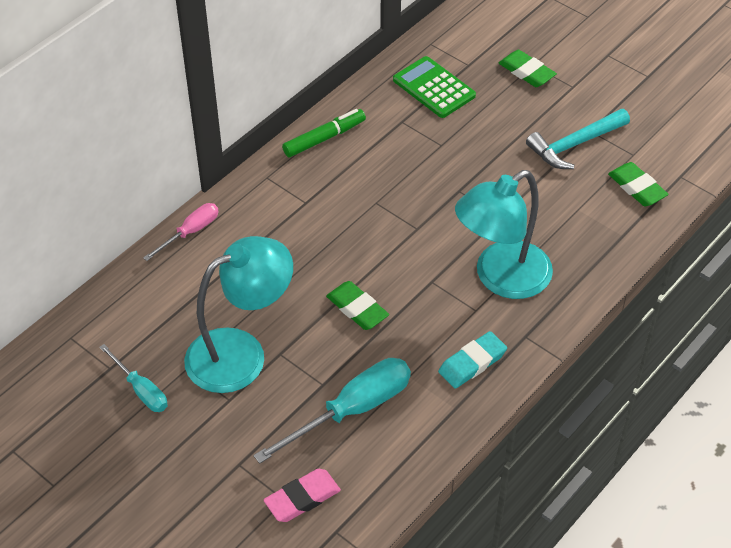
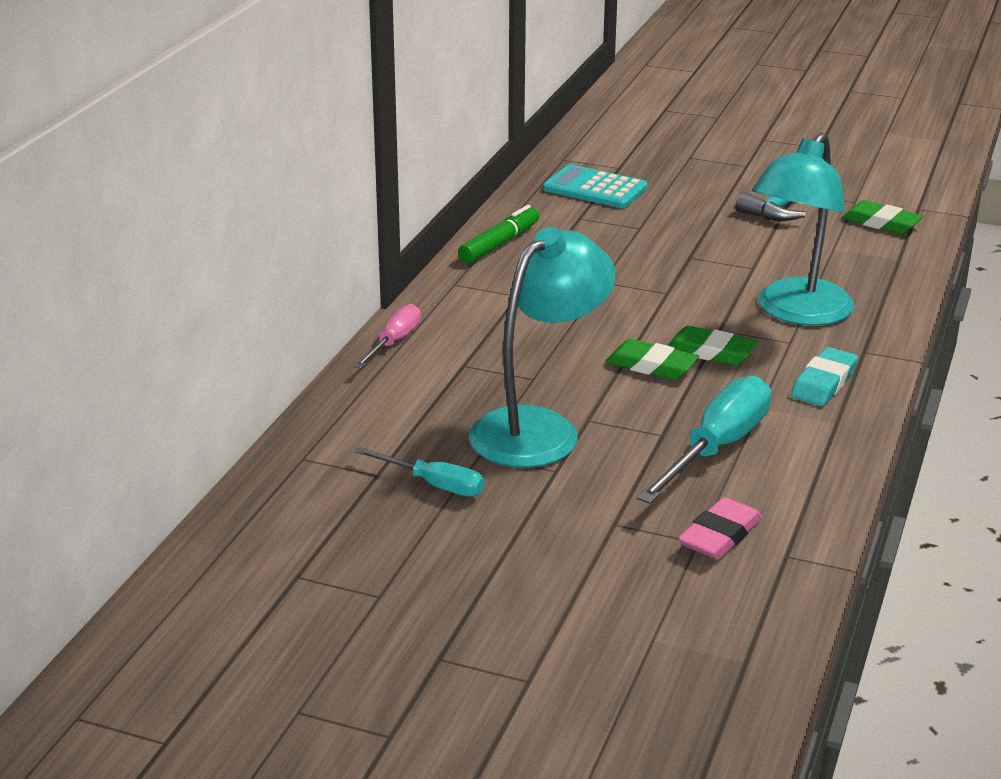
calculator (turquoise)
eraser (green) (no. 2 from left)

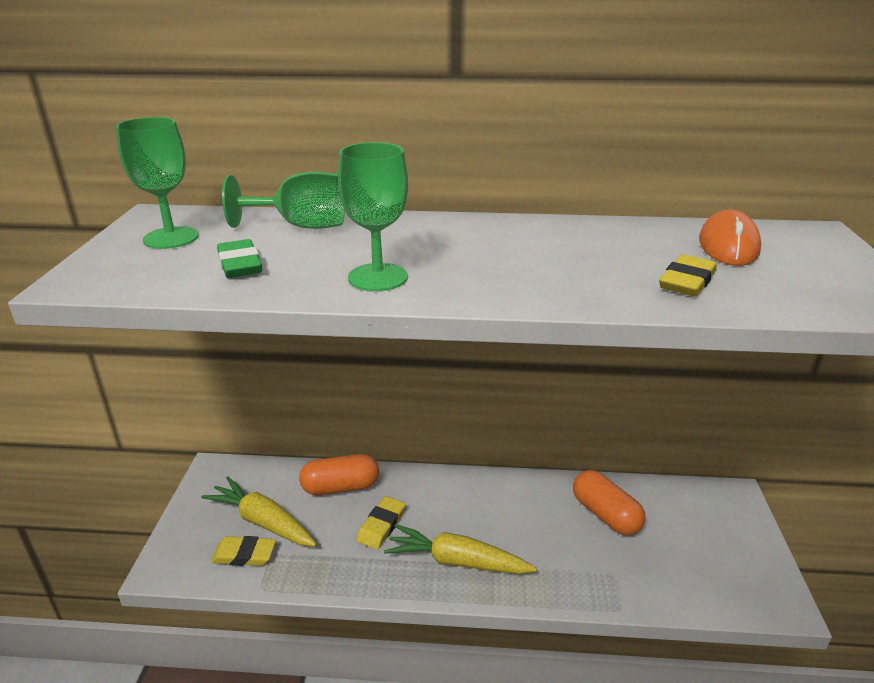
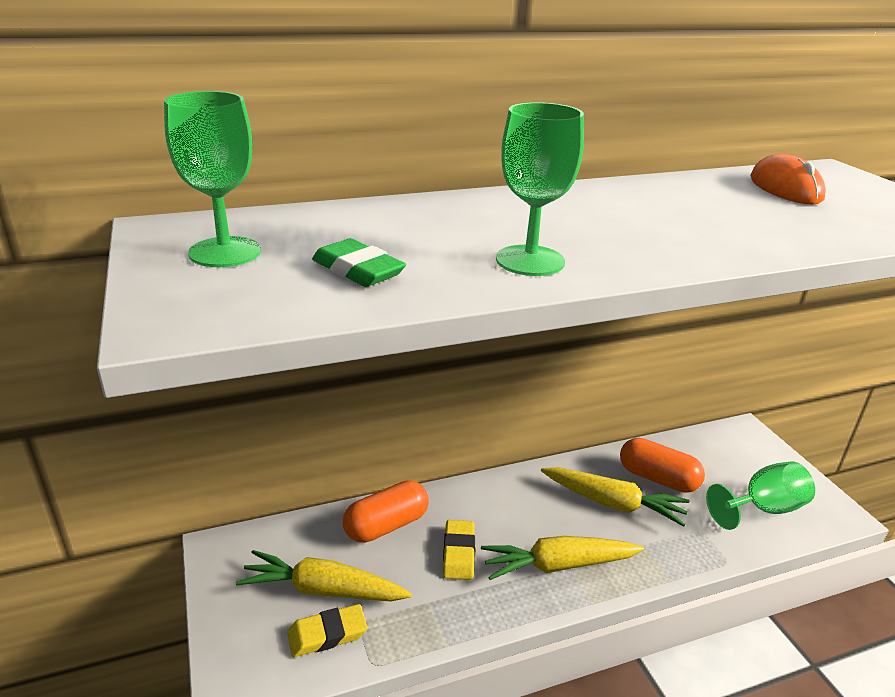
goblet (green) (no. 3 from left)
eraser (yellow) (no. 3 from left in the first image)
carrot (yellow) (no. 3 from left)

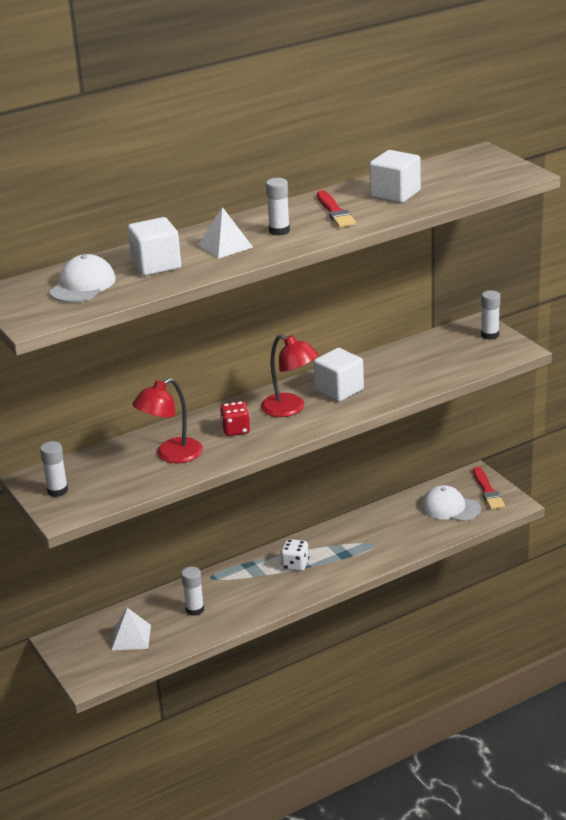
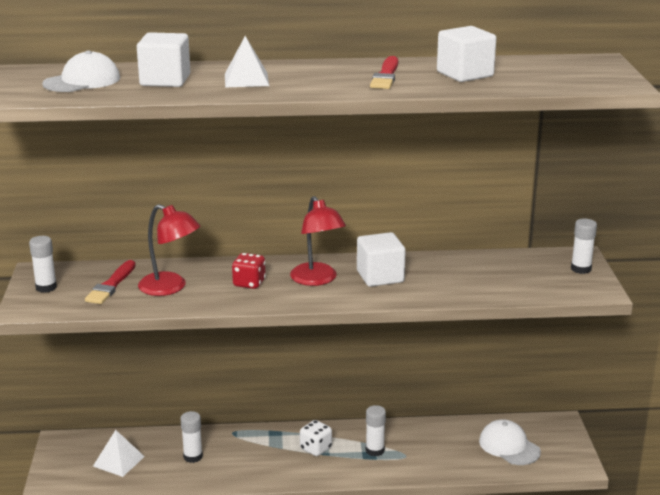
lamp (red) (no. 1 from left)
glue stick (white) (no. 3 from left)
brush (red) (no. 1 from left)

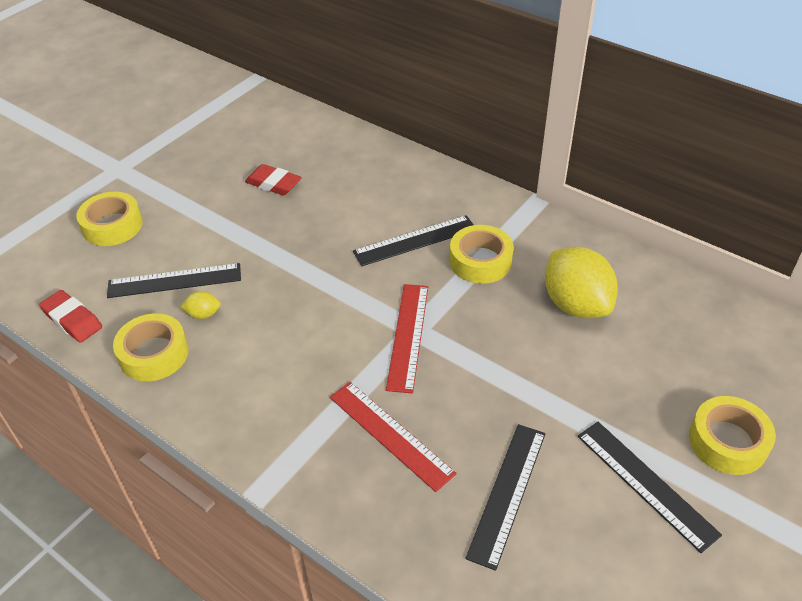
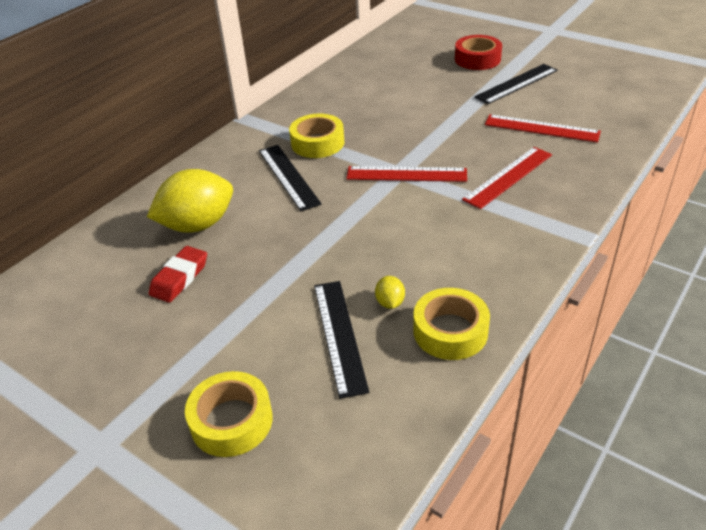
eraser (red) (no. 1 from left in the first image)
ruler (red) (no. 3 from left)
lemon (yellow) (no. 1 from left)
tape (red)

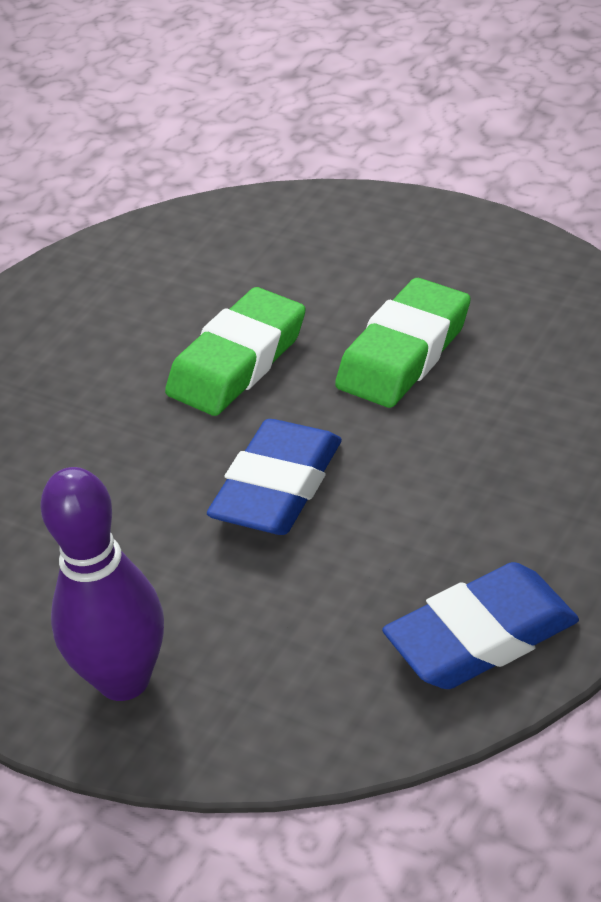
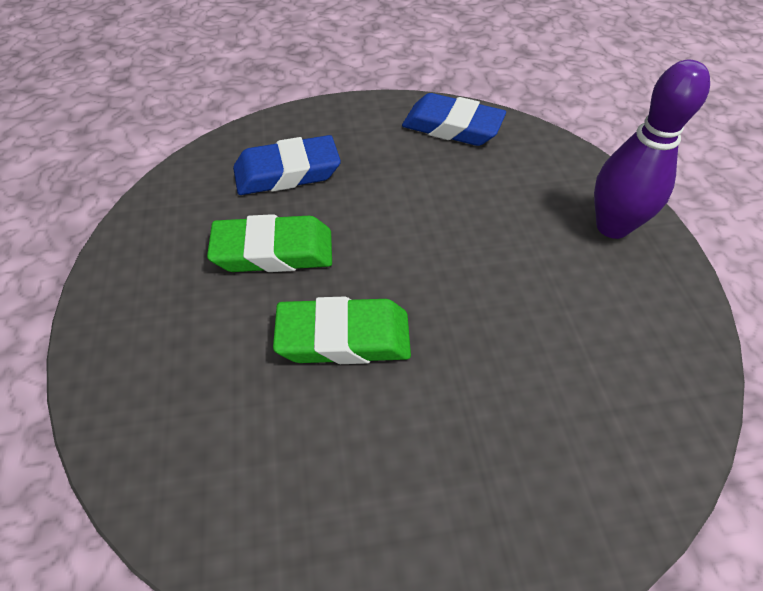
eraser (blue) (no. 1 from left)

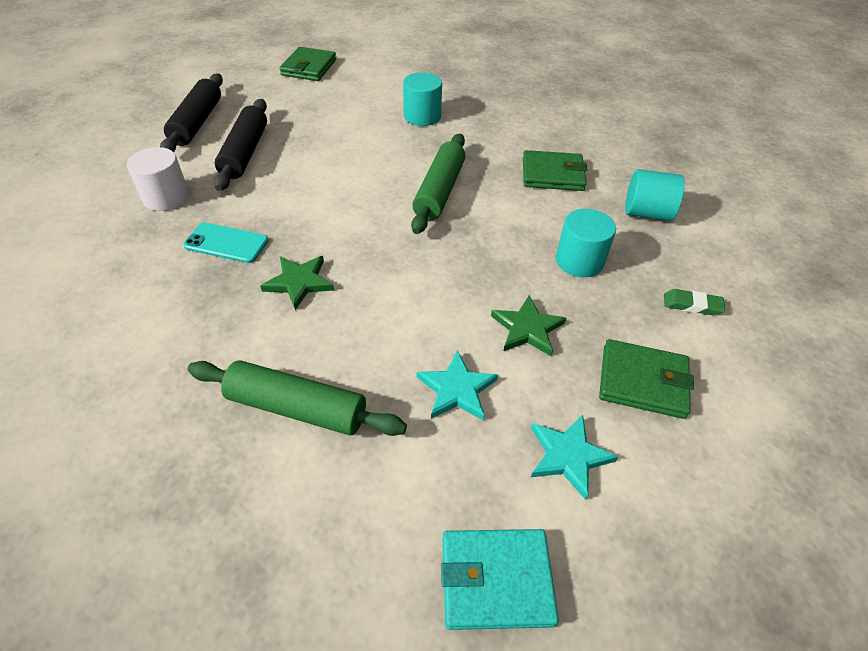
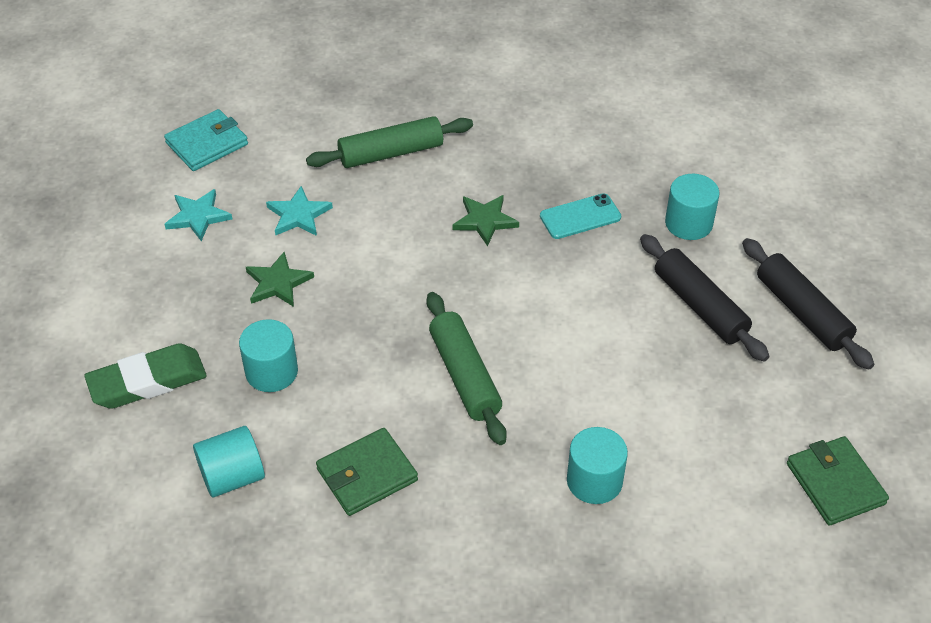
cylinder (turquoise) (no. 4 from left)
wallet (green) (no. 3 from left in the first image)
eraser (green)

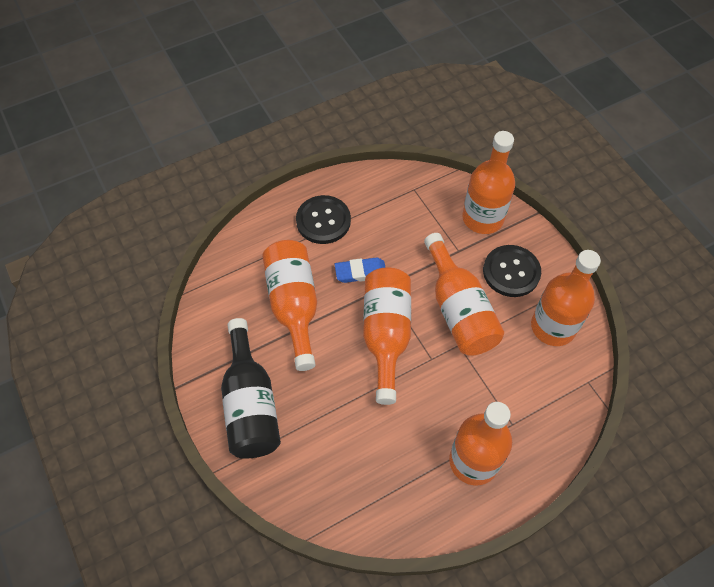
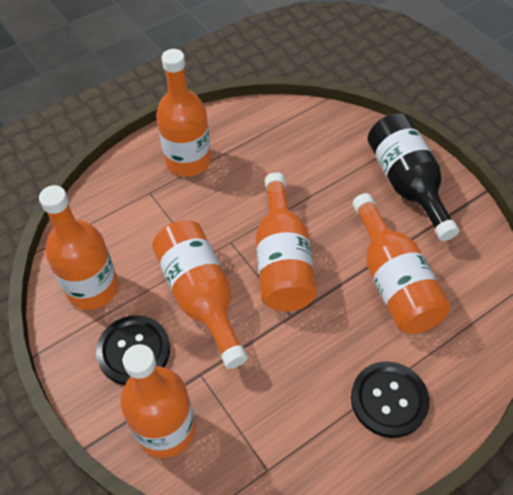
eraser (blue)

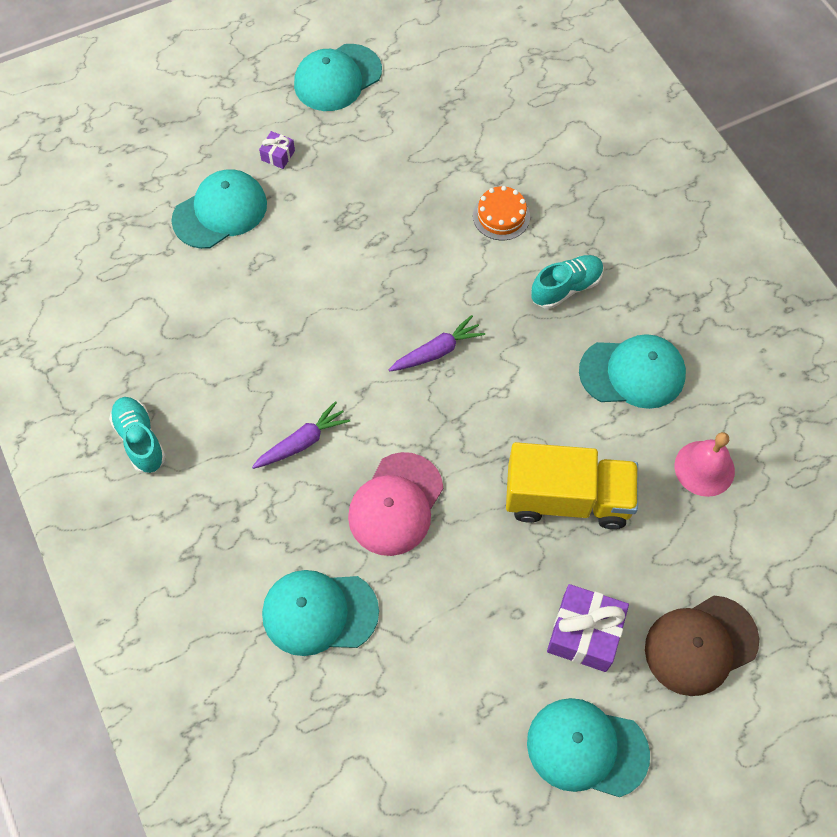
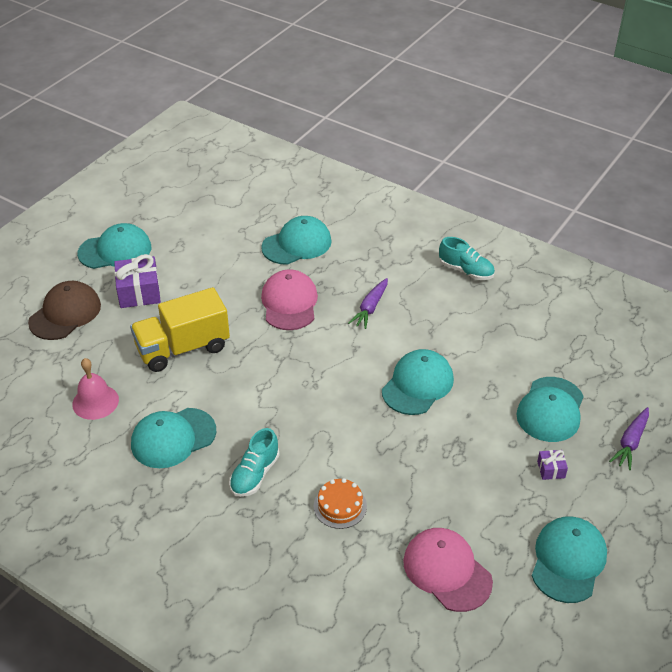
carrot (purple) (no. 2 from left)
cap (turquoise) (no. 4 from left)
cap (pink) (no. 2 from left)

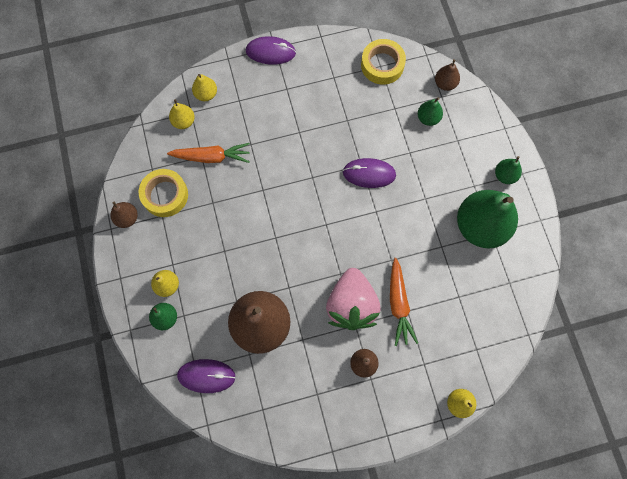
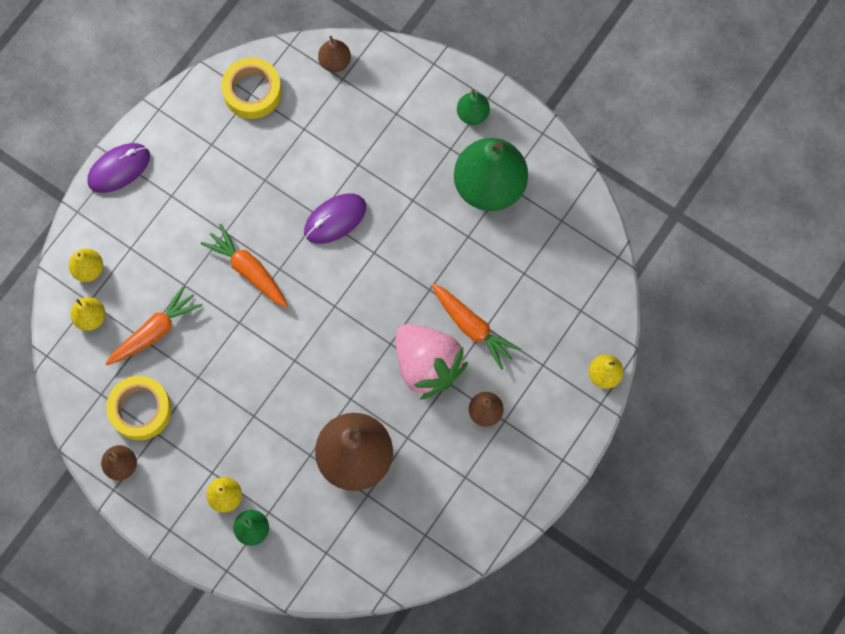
mouse (purple) (no. 1 from left in the first image)
pear (green) (no. 2 from left in the first image)
carrot (orange) (no. 2 from left)

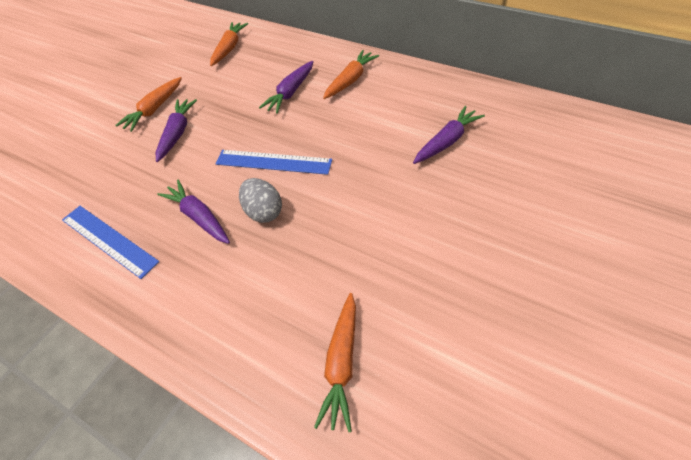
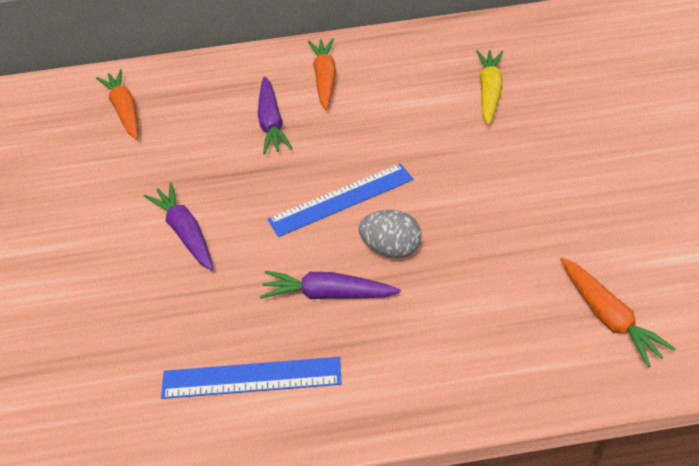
carrot (orange) (no. 1 from left in the first image)
carrot (yellow)

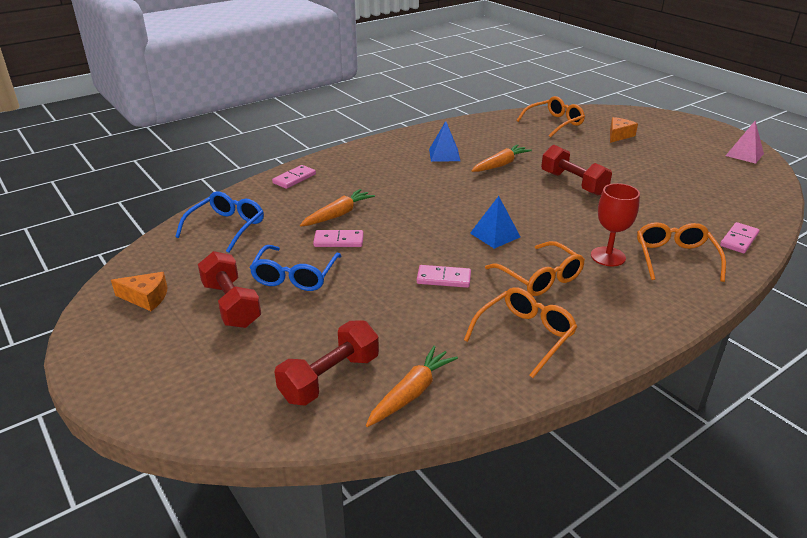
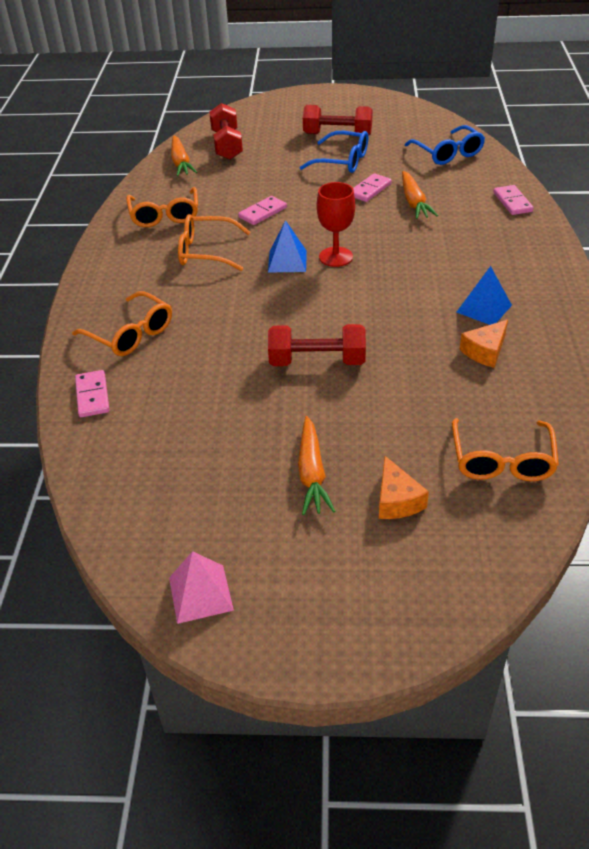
cheese (orange) (no. 2 from left)
glasses (blue) (no. 1 from left)
carrot (orange) (no. 2 from left)
goblet (red)

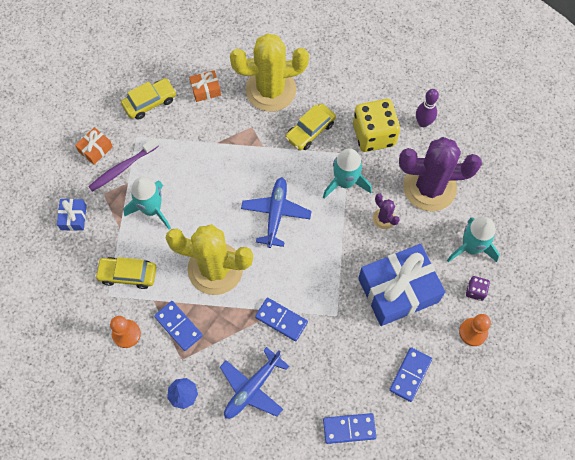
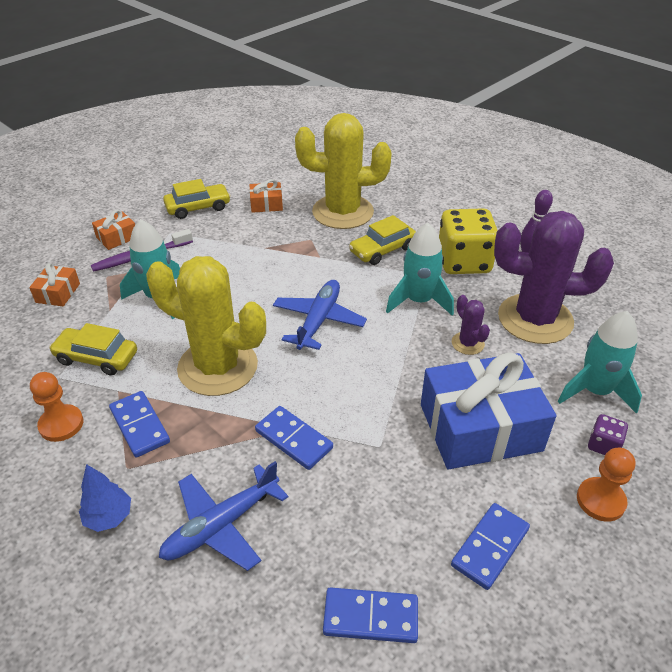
gift (orange) (no. 1 from left)

